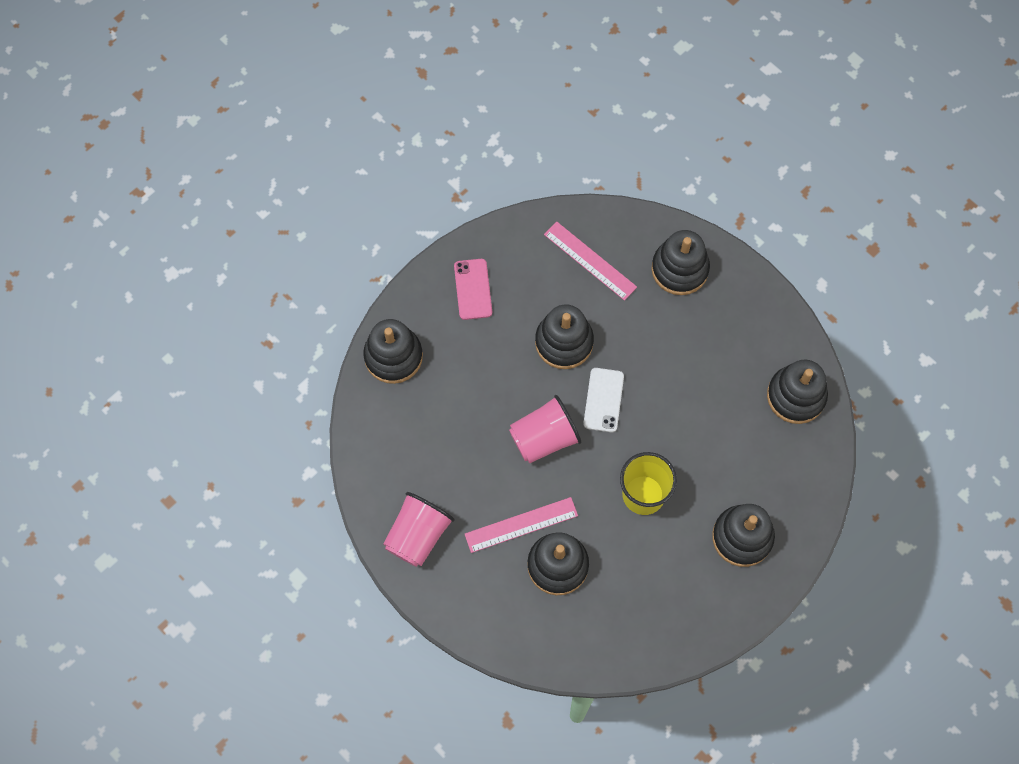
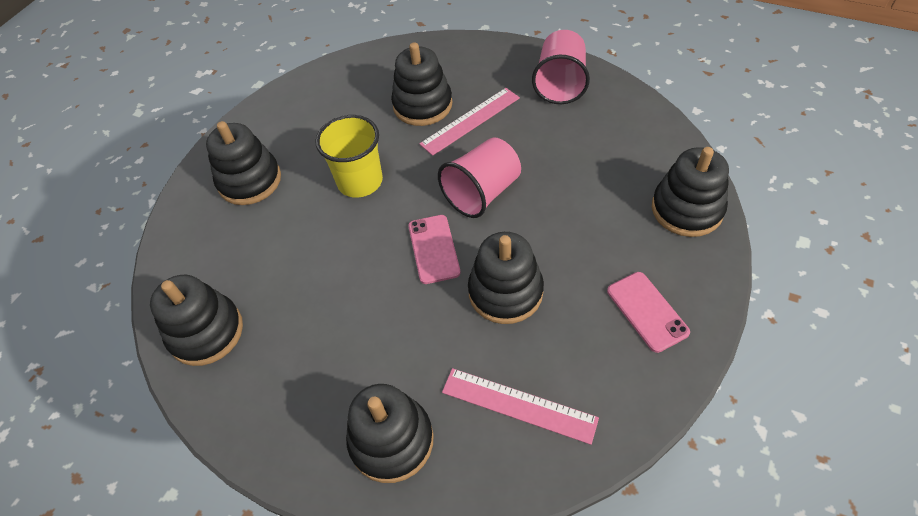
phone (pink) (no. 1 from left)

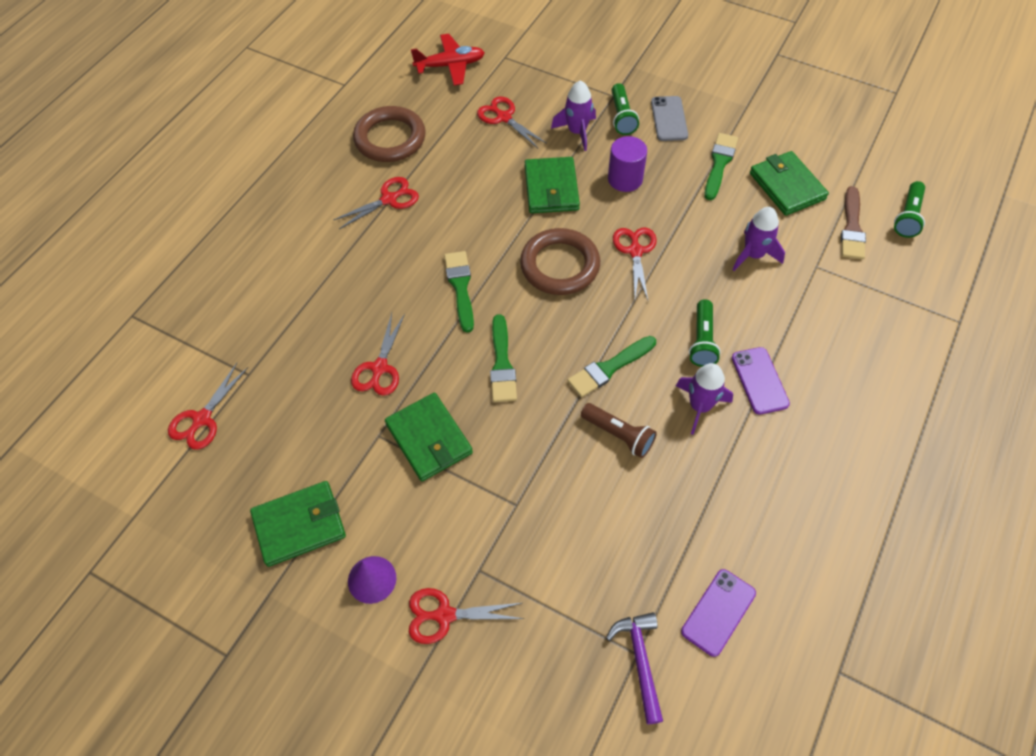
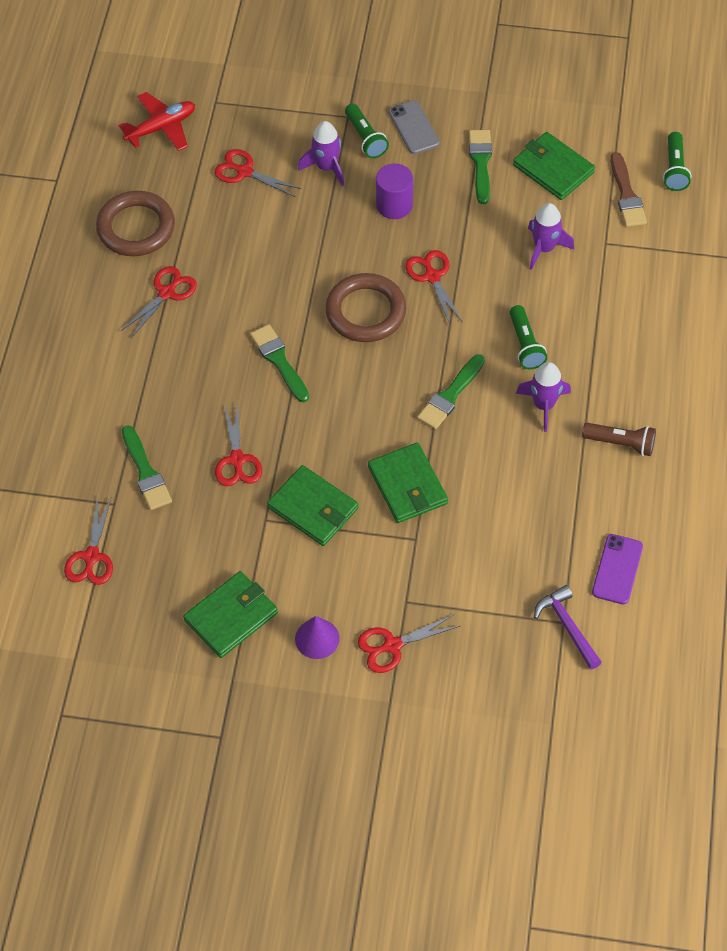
brush (green) (no. 1 from left)
wallet (green) (no. 3 from left)
flashlight (brown)
phone (purple) (no. 2 from left in the first image)

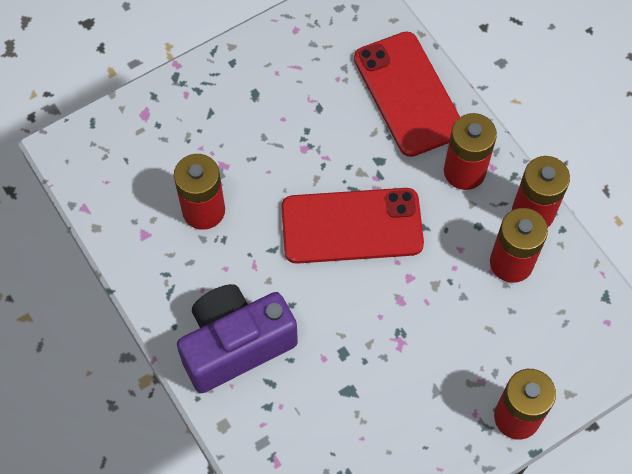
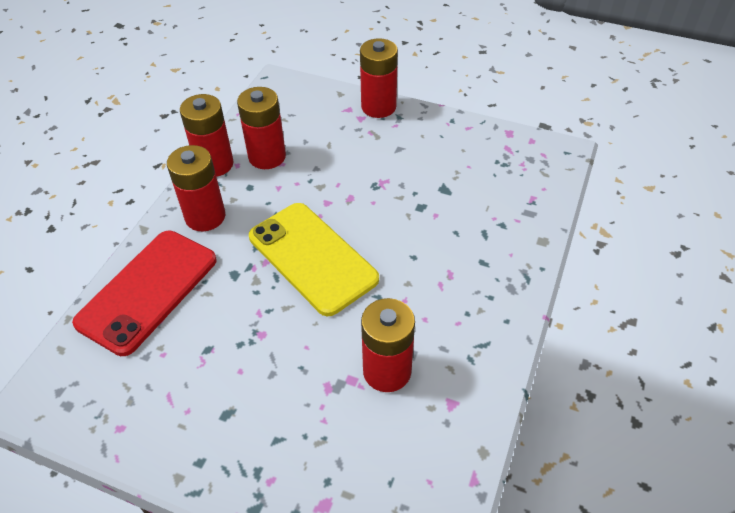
camera (purple)
phone (yellow)

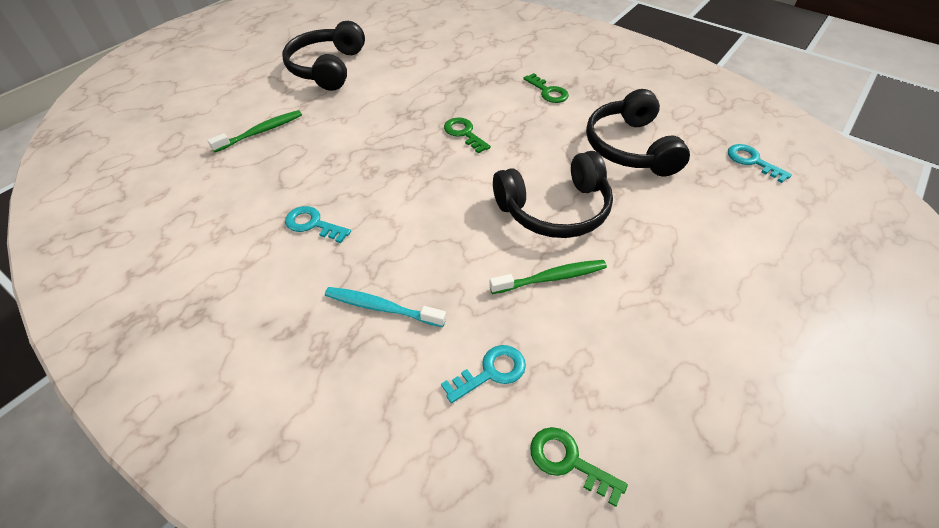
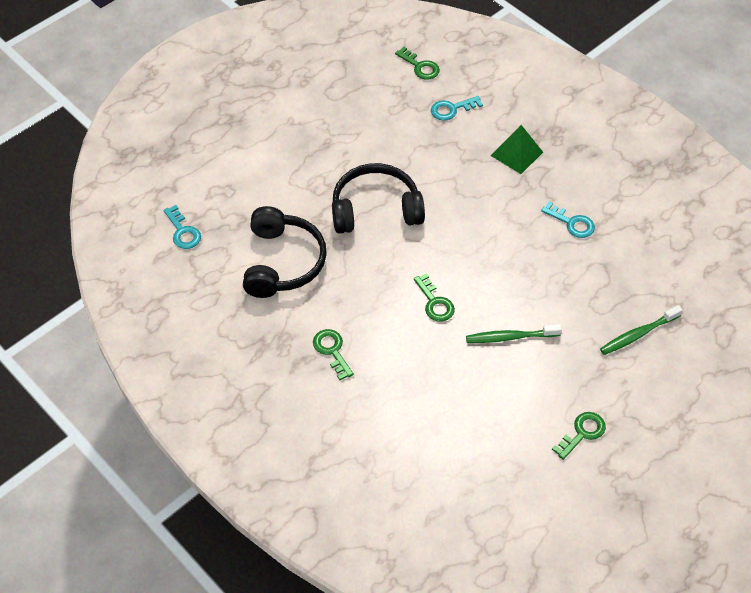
key (green) (no. 4 from left)
pyramid (green)
toothbrush (green) (no. 1 from left)

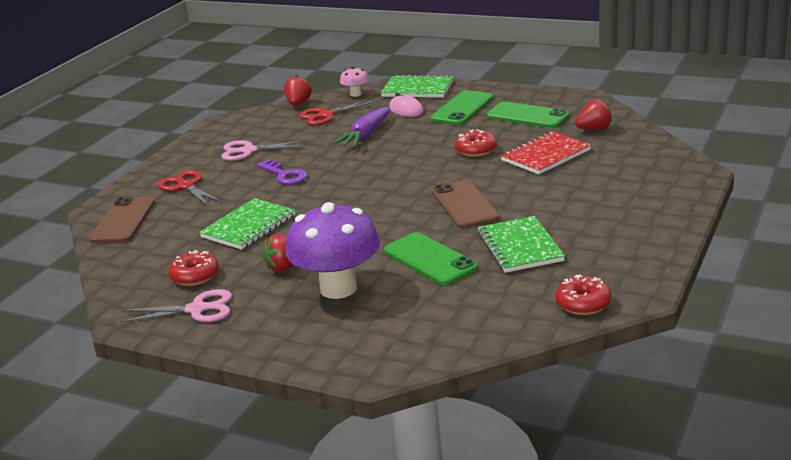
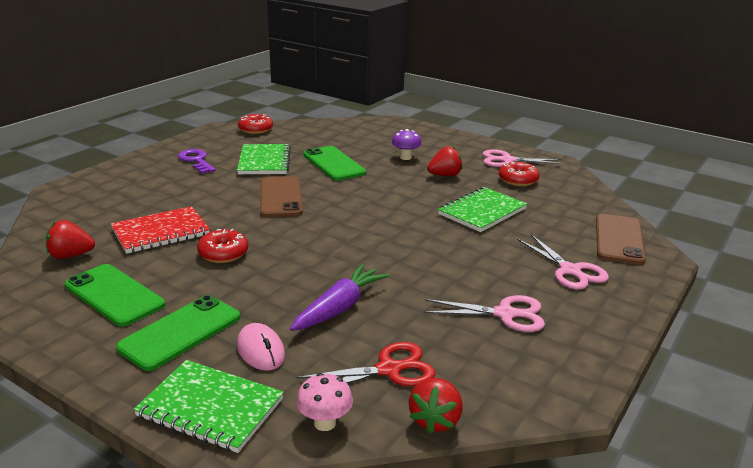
scissors (pink) (no. 3 from left)
key (purple)
mushroom (purple)

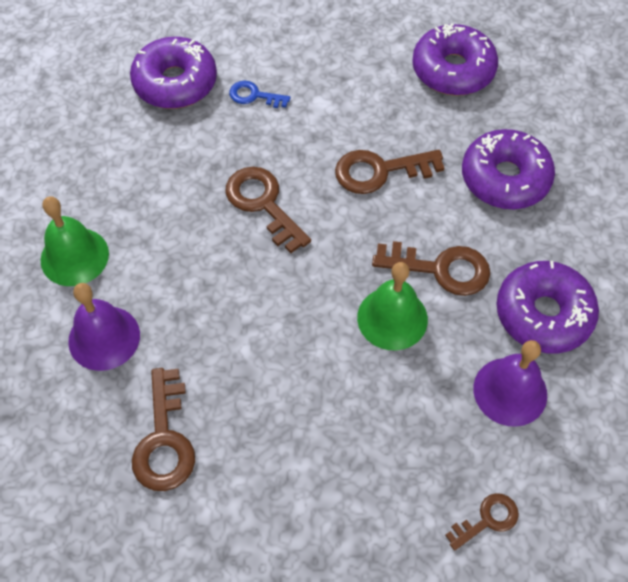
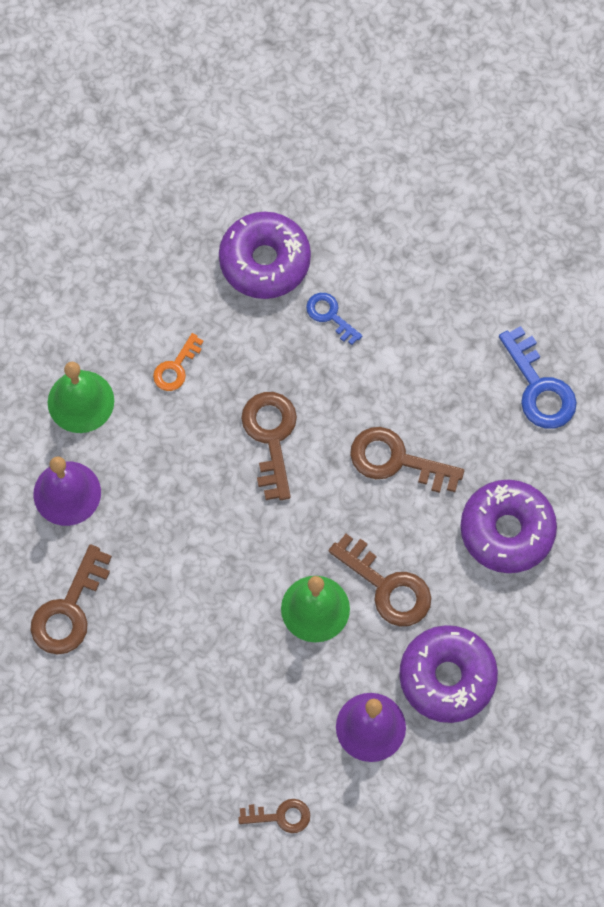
key (blue) (no. 2 from left)
key (orange)

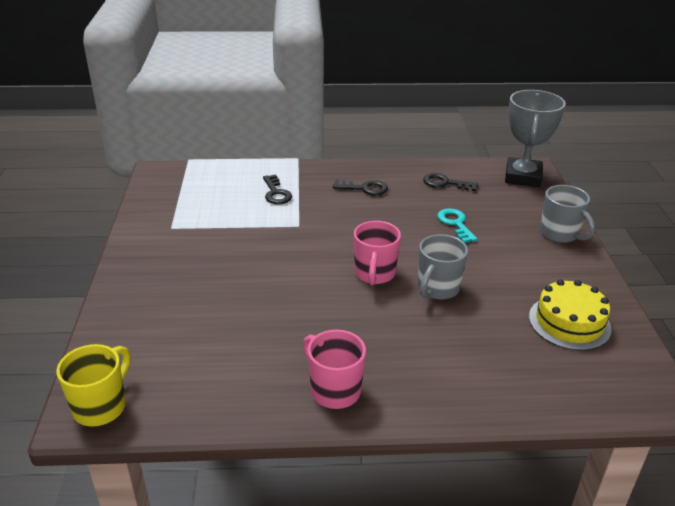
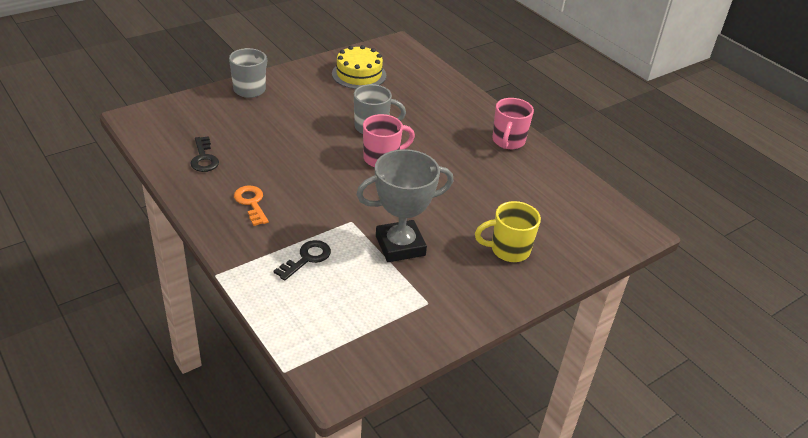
mug (yellow)
key (orange)
key (turquoise)
trophy (grey)

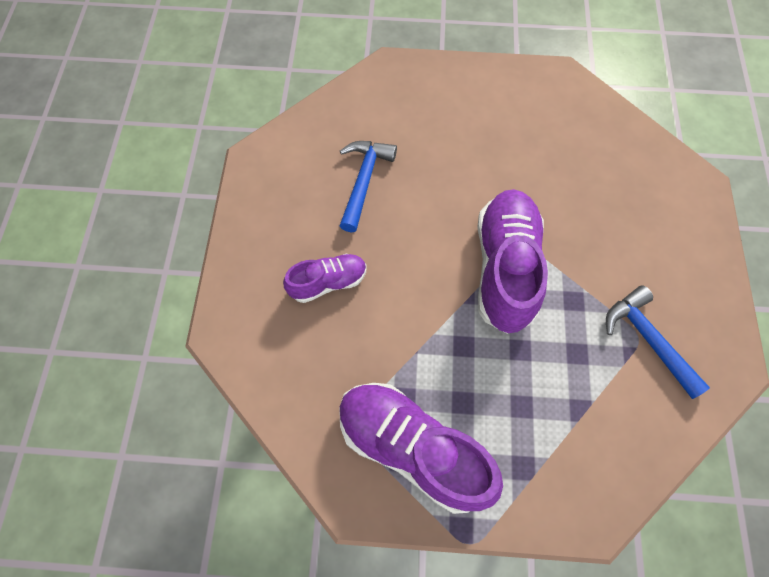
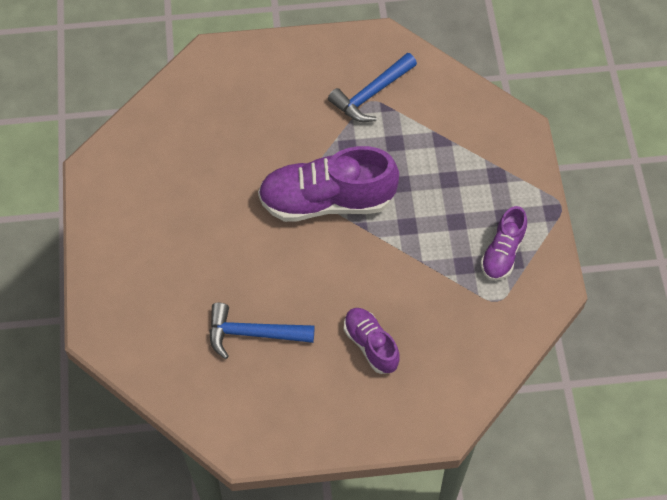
shoe (purple) (no. 3 from left)

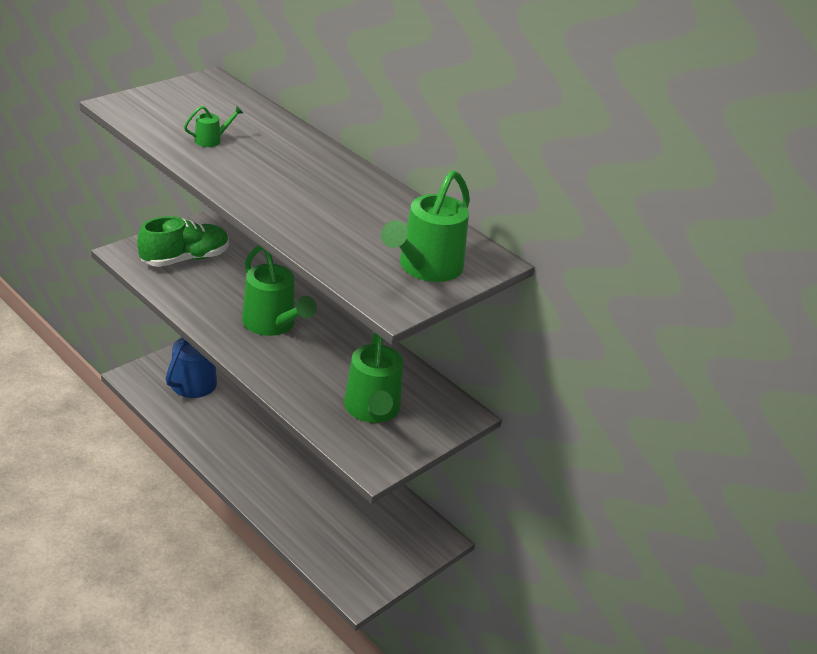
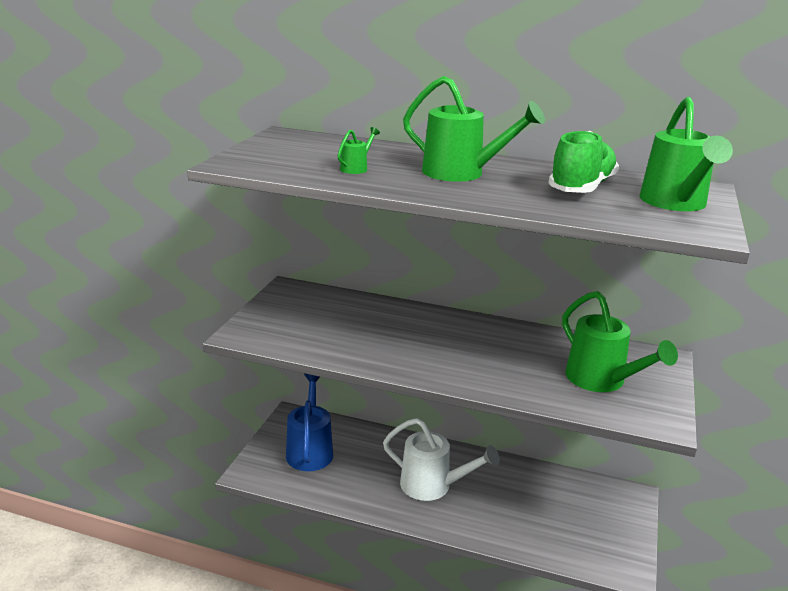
shoe (green)
watering can (green) (no. 2 from left)
watering can (white)

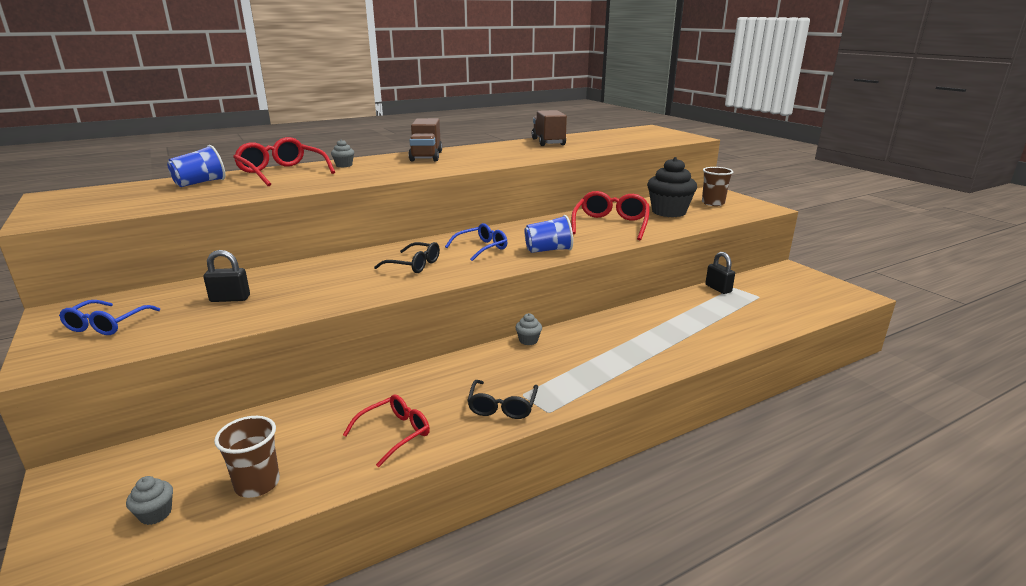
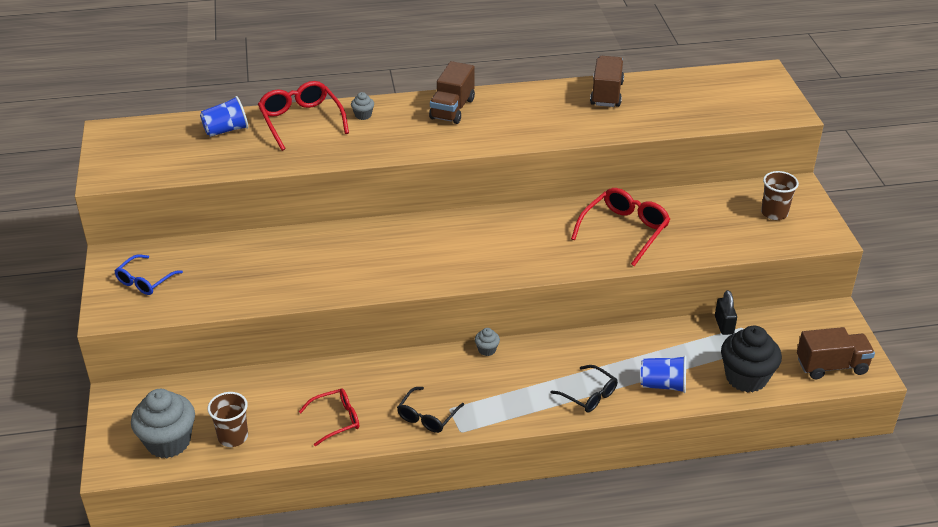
cupcake (grey) (no. 1 from left)
padlock (black) (no. 1 from left in the first image)
glasses (black) (no. 2 from left)
glasses (blue) (no. 2 from left in the first image)
cup (blue) (no. 2 from left)
cupcake (black)
truck (brown) (no. 3 from left)

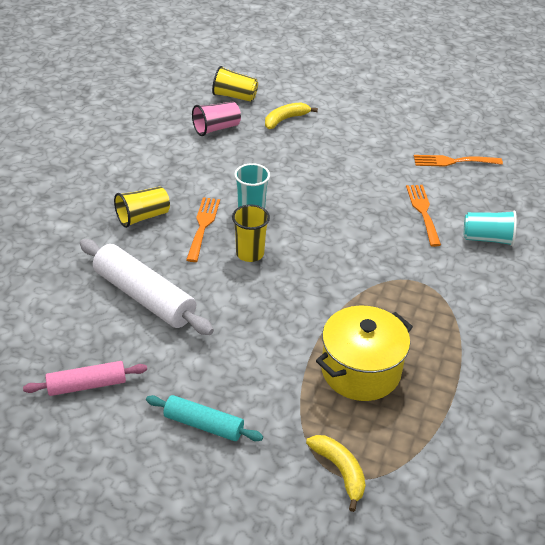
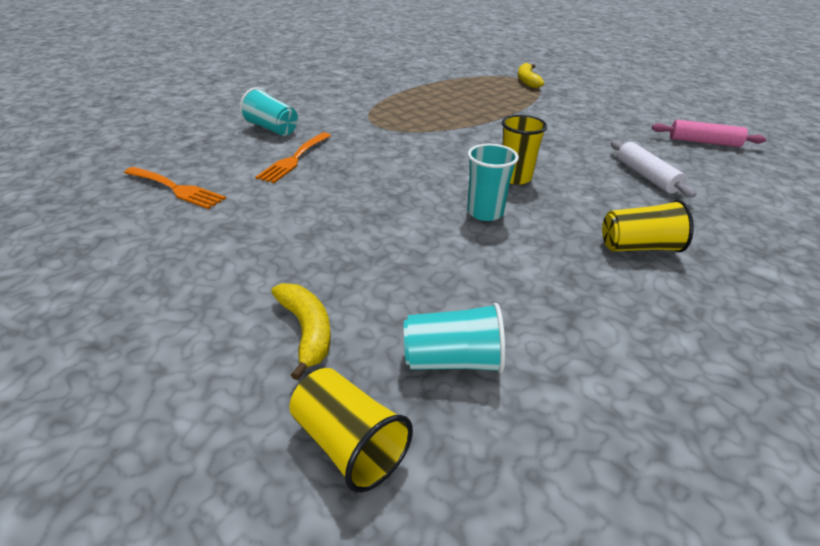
rolling pin (white)
rolling pin (turquoise)
fork (orange) (no. 1 from left in the first image)
cup (turquoise) (no. 2 from left)
banana (yellow) (no. 1 from left)
pot (yellow)

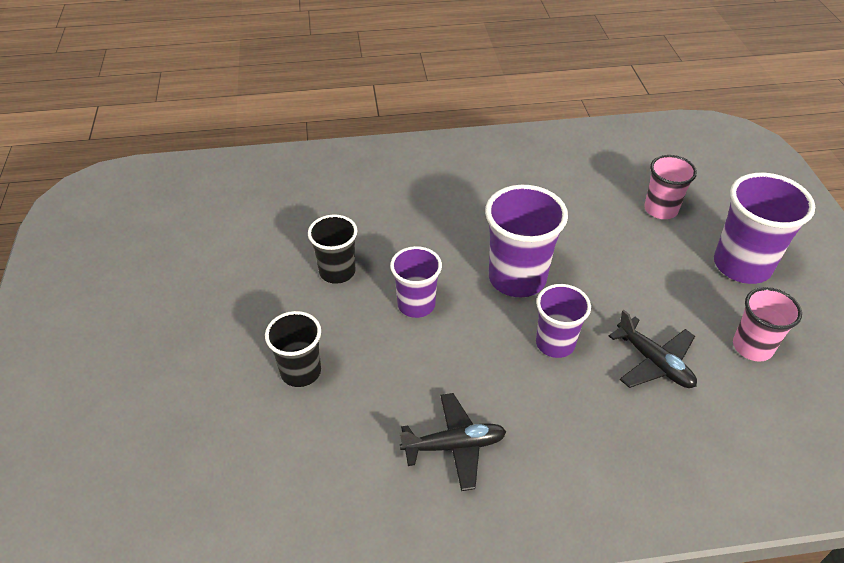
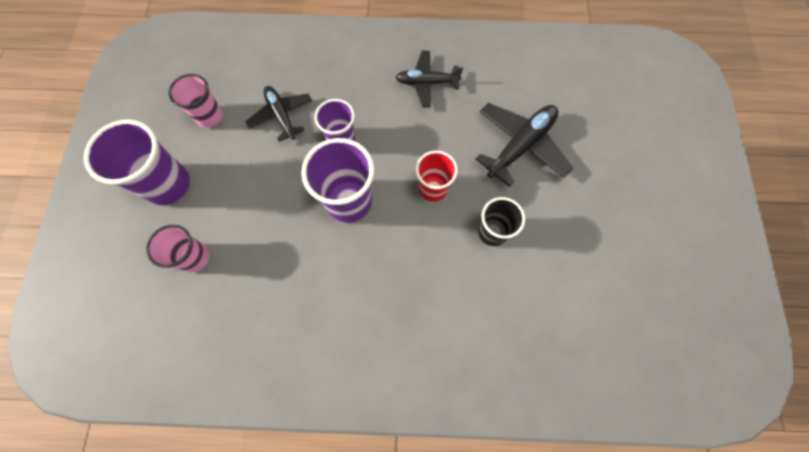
plane (black) (no. 3 from left)
cup (red)

